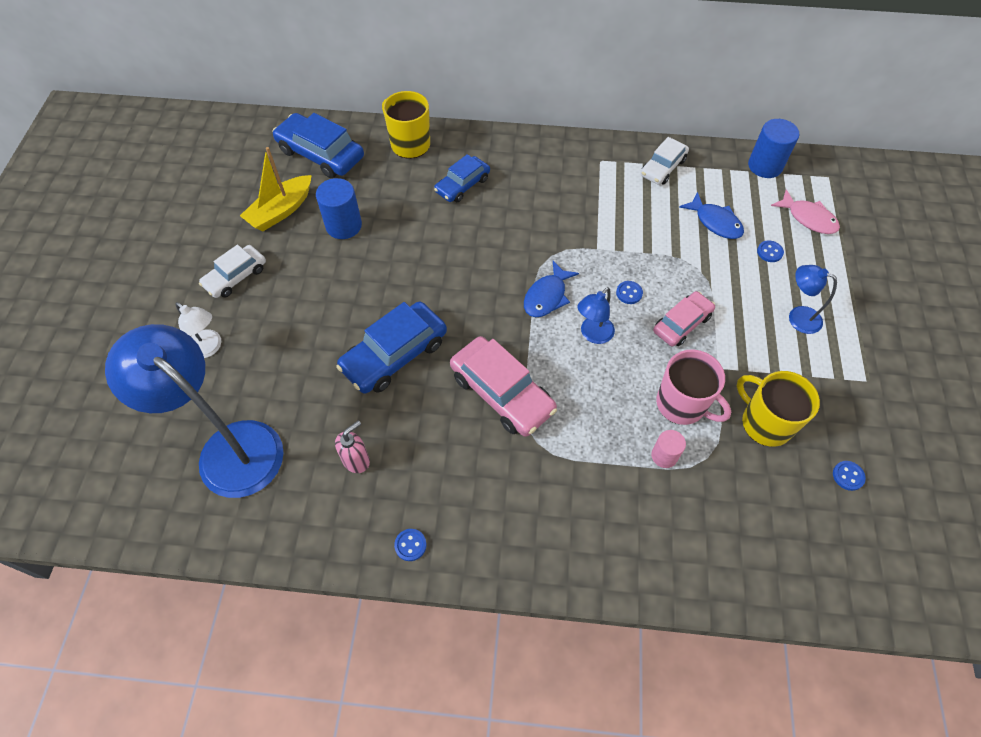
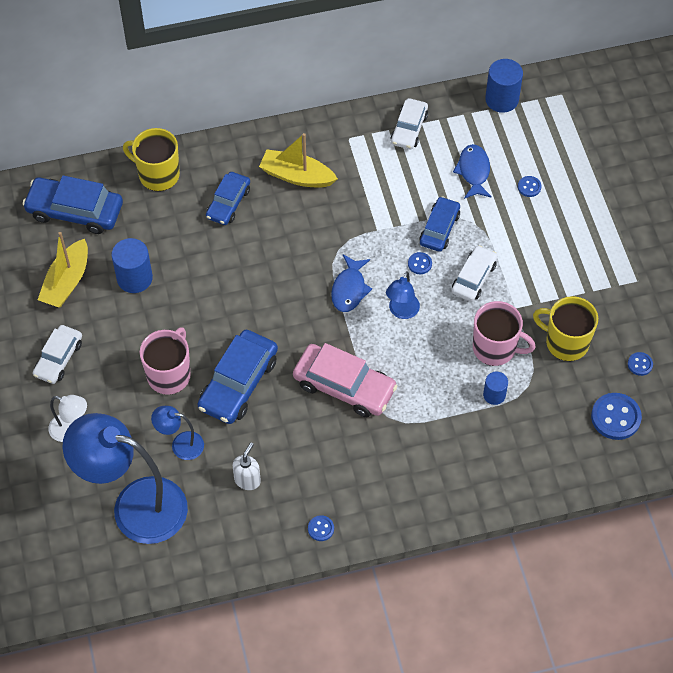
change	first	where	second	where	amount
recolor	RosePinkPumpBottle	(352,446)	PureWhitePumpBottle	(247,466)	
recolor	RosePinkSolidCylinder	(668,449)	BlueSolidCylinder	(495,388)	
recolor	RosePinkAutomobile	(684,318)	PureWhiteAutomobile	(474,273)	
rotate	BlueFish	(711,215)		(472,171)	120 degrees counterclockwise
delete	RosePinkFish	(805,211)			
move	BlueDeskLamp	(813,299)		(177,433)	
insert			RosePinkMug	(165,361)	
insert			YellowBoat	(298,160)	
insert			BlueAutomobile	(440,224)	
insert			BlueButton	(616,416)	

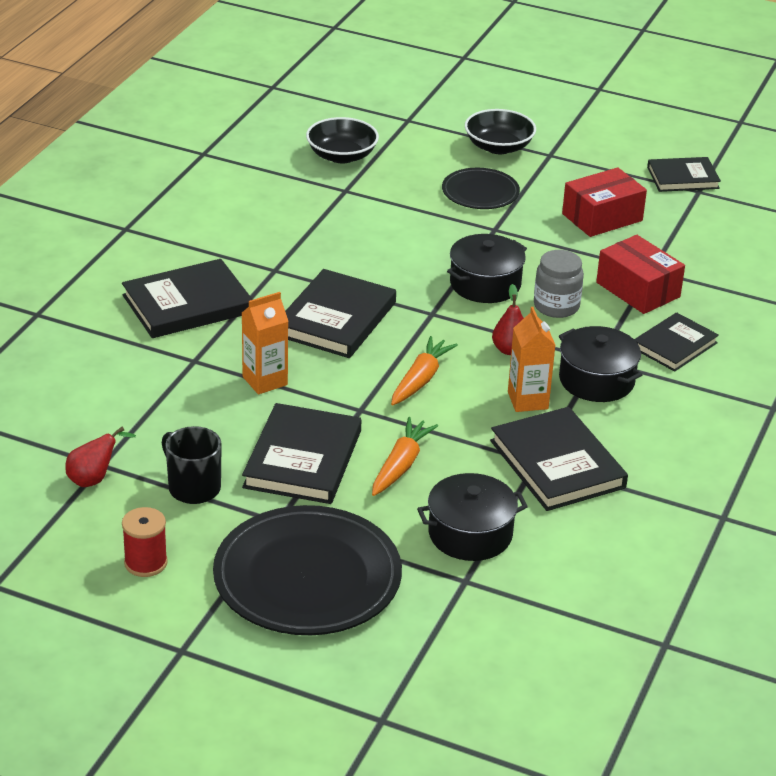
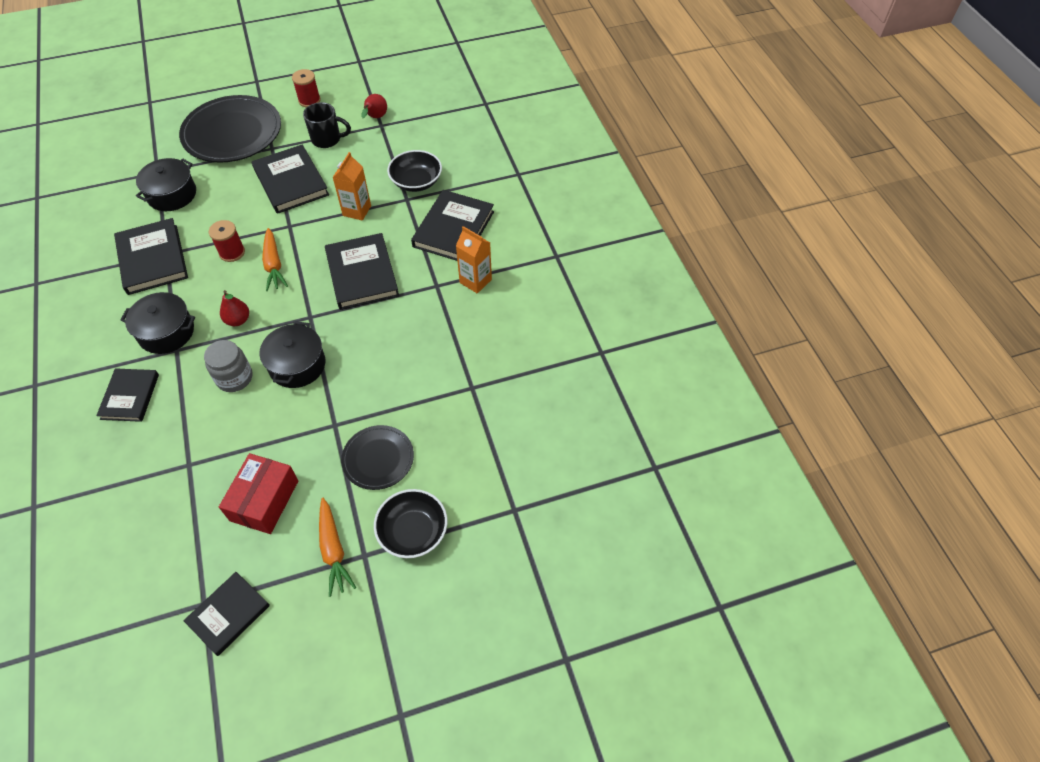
change	first	where	second	where	amount
move	JetBlackDeepDish	(342,140)		(414,171)	
move	OrangeRootVegetable	(405,456)		(337,547)	
rotate	JetBlackHardcover	(559,459)		(151,256)	45 degrees clockwise
move	OrangeJuiceCarton	(532,359)		(474,260)	
delete	RedPackage	(640,274)			
insert			RedReelOfThread	(227,241)	

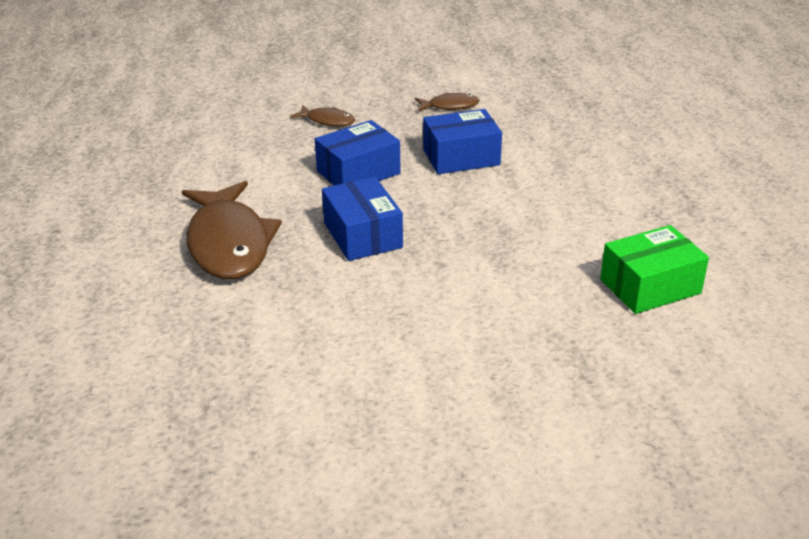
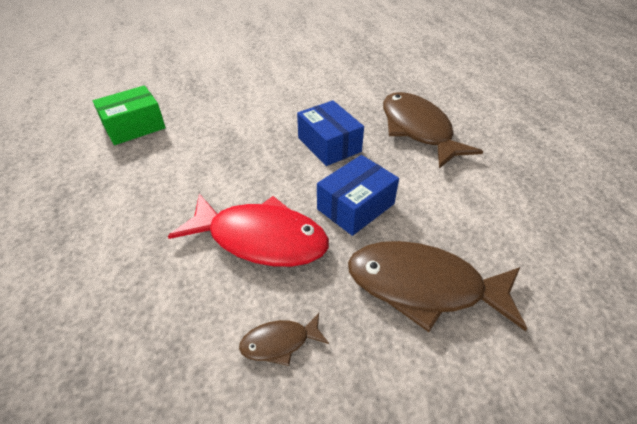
change	first	where	second	where	amount
resize	RussetFish	(322,116)		(437,286)	x2.18
replace	BluePackage	(462,141)	RedFish	(248,230)	

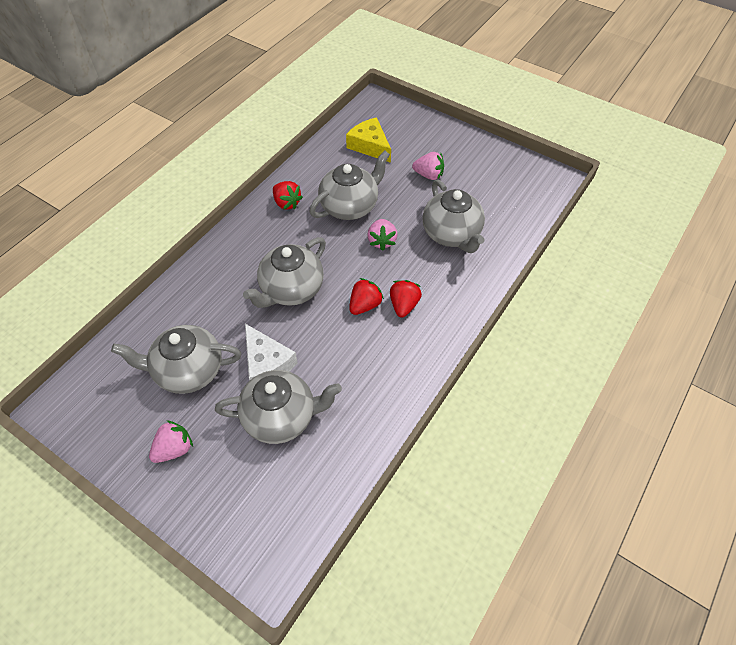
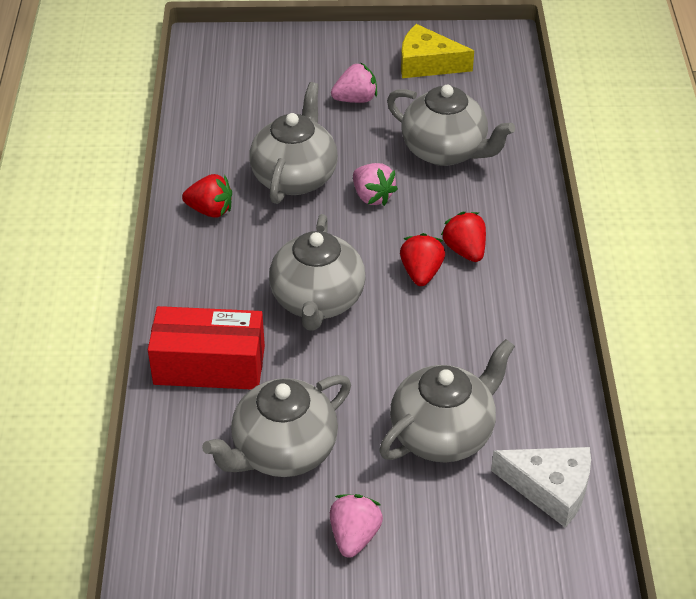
change	first	where	second	where	amount
move	PureWhiteCheeseWedge	(271,352)		(541,487)	
move	YellowCheeseWedge	(368,140)		(437,51)	
insert			RedPackage	(206,348)	

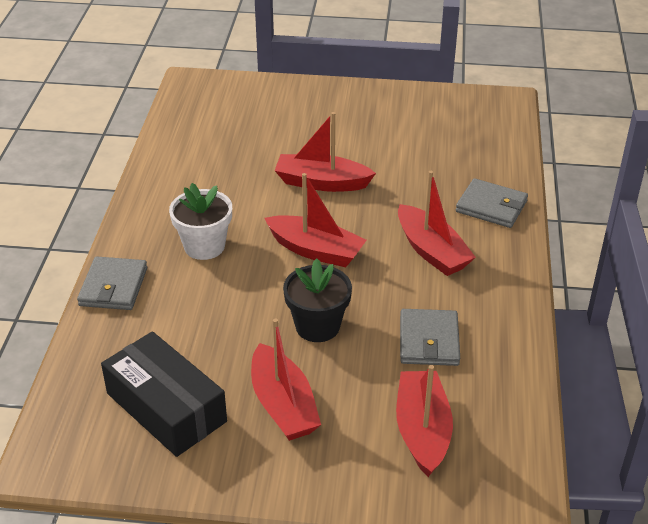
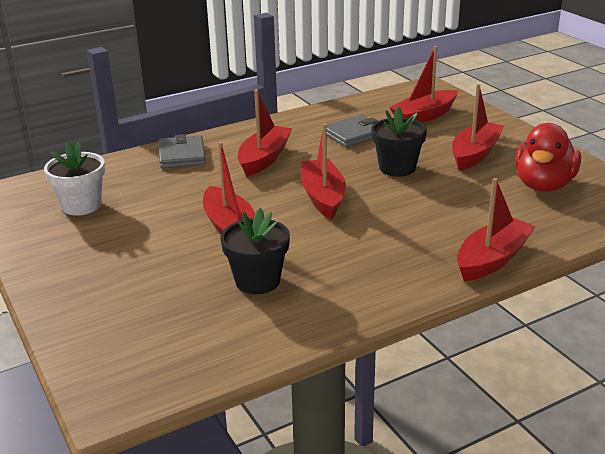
change	first	where	second	where	amount
replace	GreyBillfold	(112,283)	RedBoat	(496,229)	
replace	JetBlackPackage	(164,394)	RedRubberDuck	(548,157)	
move	PureWhiteFlowerPot	(200,221)		(74,178)	
insert			JetBlackFlowerPot	(255,251)	

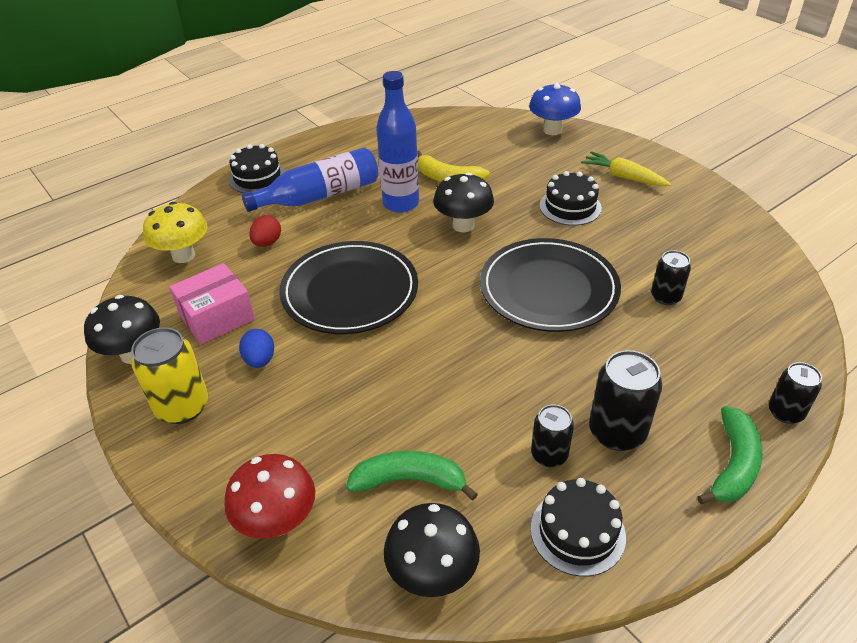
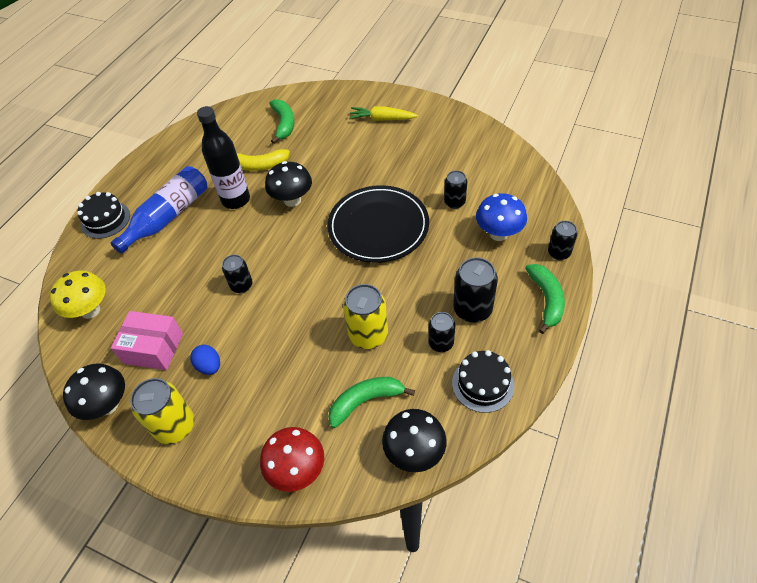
change	first	where	second	where	amount
rotate	RosePinkPackage	(212,304)		(147,340)	75 degrees clockwise
delete	RedToyEgg	(265,231)			
replace	JetBlackDinnerPlate	(348,287)	JetBlackTin	(237,274)	
recolor	BlueFlask	(397,142)	JetBlackFlask	(223,157)	
move	BlueToadstool	(555,109)		(501,217)	
delete	JetBlackLayerCake	(571,198)			
insert			GreenBanana	(282,121)	
insert			YellowTin	(365,316)	

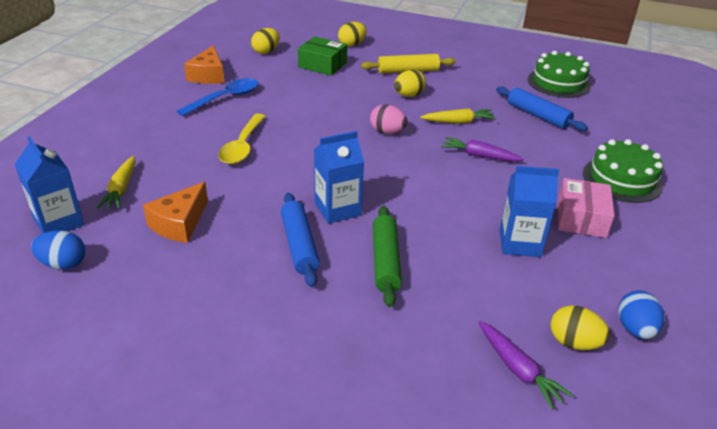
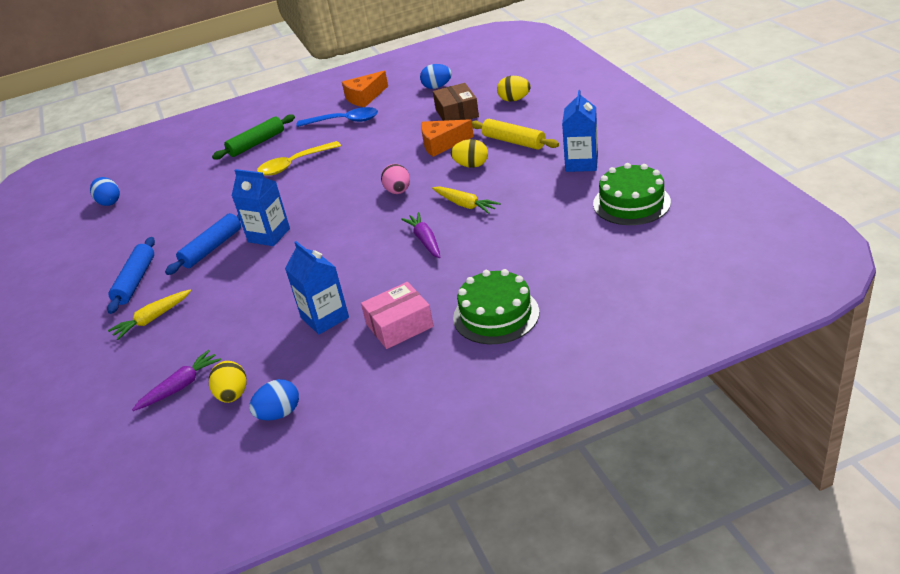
change	first	where	second	where	amount
move	BlueJuiceCarton	(49,185)		(580,131)	
move	YellowRootVegetable	(116,182)		(149,315)	
move	OrangeCheeseWedge	(175,212)		(447,138)	
recolor	YellowToyEgg	(265,41)	BlueToyEgg	(436,76)	
recolor	GreenPackage	(322,56)	RussetPackage	(456,102)	
move	GreenPastryRoller	(387,256)		(253,137)	
rotate	RoyalPurpleRootVegetable	(525,365)		(176,380)	150 degrees counterclockwise
move	BluePastryRoller	(542,108)		(131,275)	

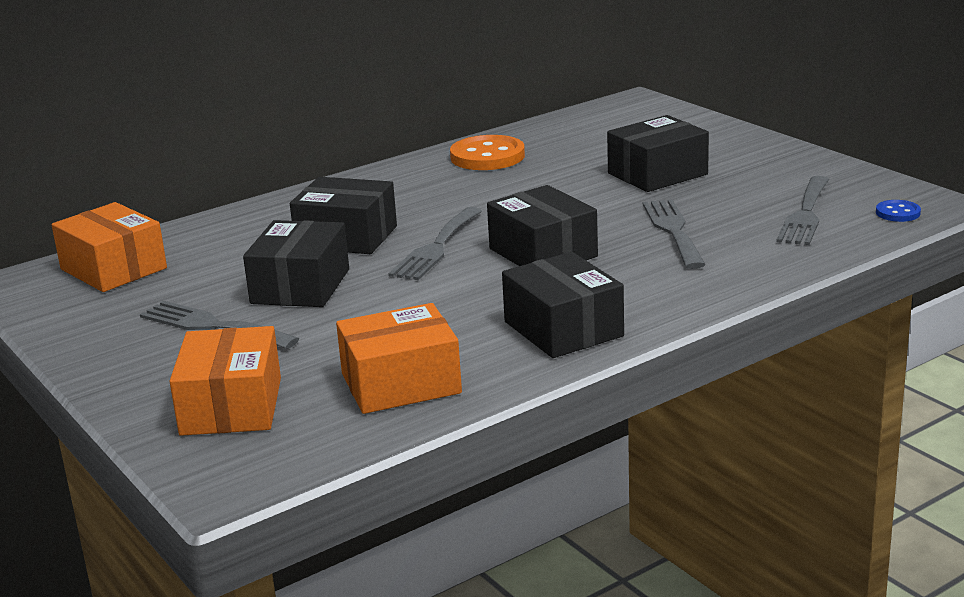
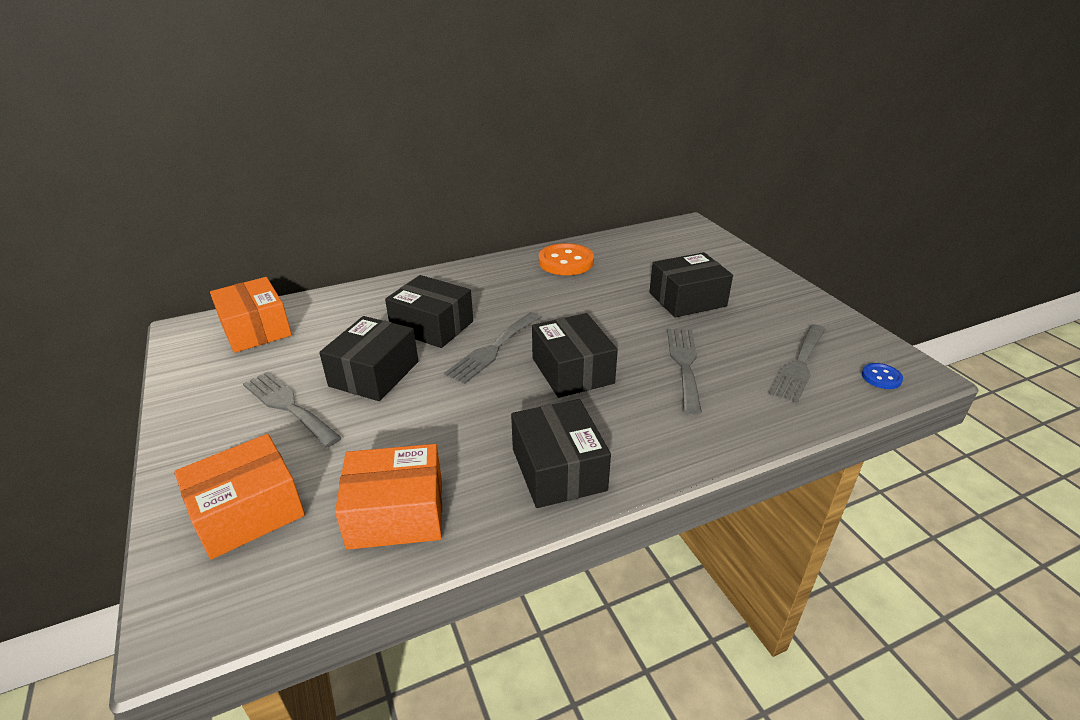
change	first	where	second	where	amount
rotate	OrangePackage	(225,381)		(239,496)	45 degrees clockwise

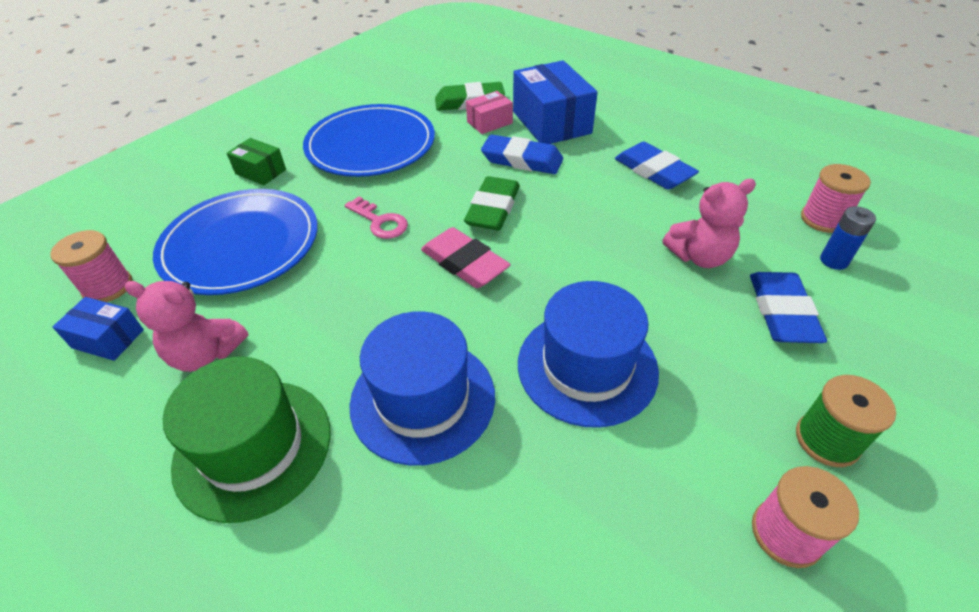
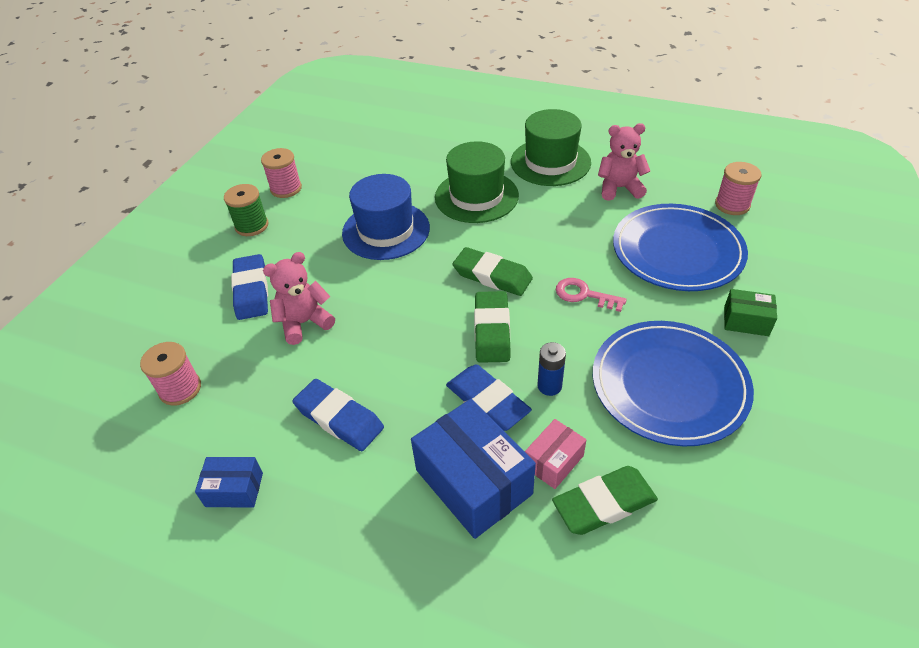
change	first	where	second	where	amount
move	BluePackage	(98,329)		(229,482)	
recolor	BlueHat	(422,388)	GreenHat	(477,182)	
recolor	RosePinkPencilEraser	(466,257)	GreenPencilEraser	(493,271)	
rotate	BluePencilEraser	(522,154)		(489,398)	45 degrees clockwise
move	BlueBattery	(848,238)		(552,369)	

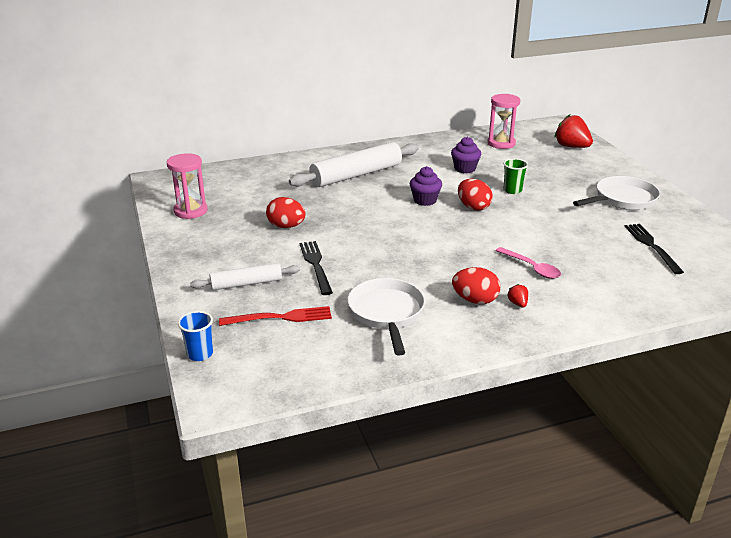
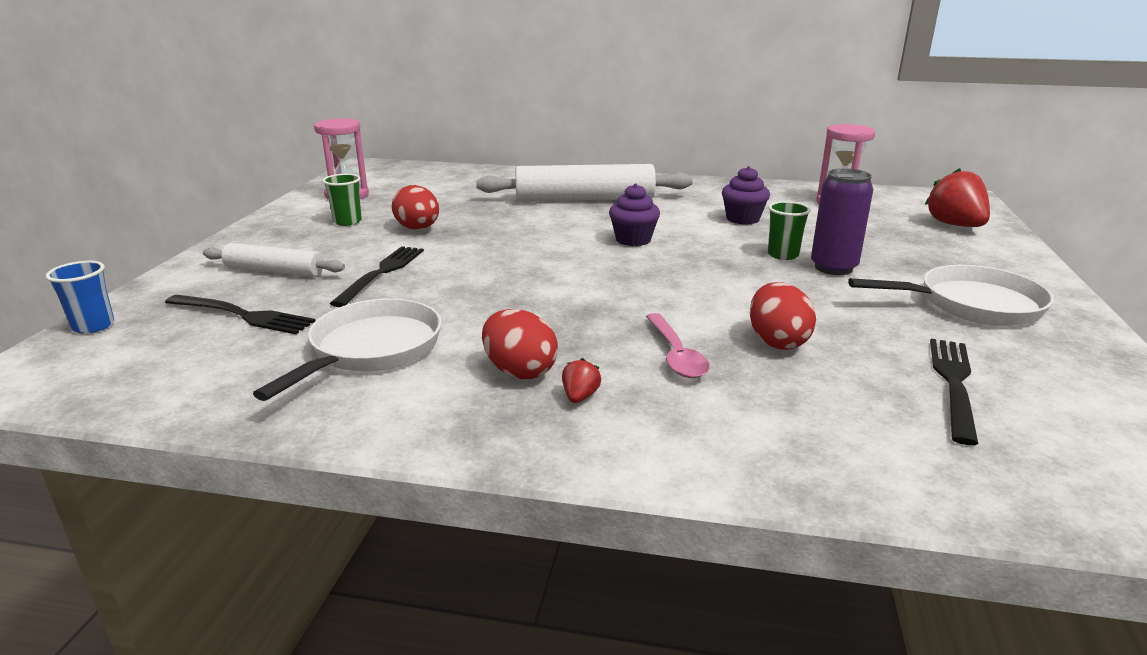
change	first	where	second	where	amount
recolor	RedFork	(275,316)	JetBlackFork	(240,314)	
move	RedToyEgg	(475,195)		(783,316)	
insert			GreenTumbler	(342,200)	
insert			RoyalPurpleTin	(842,221)	

